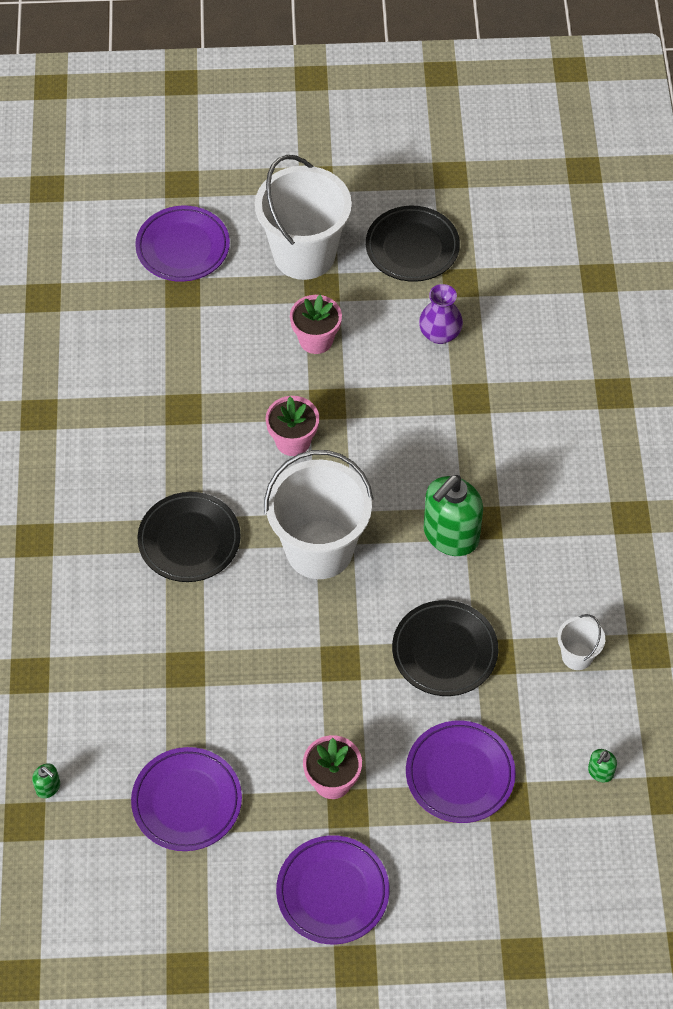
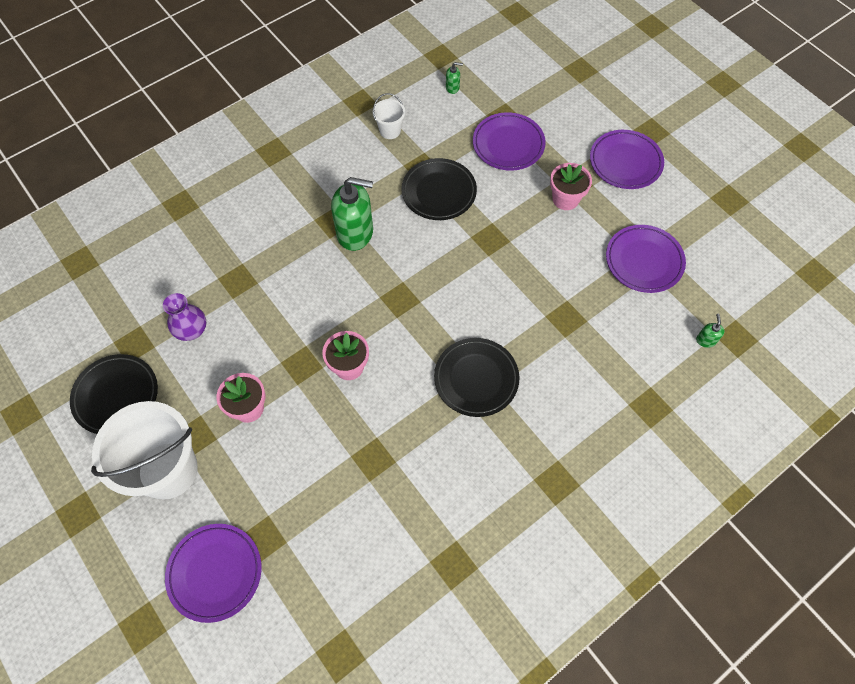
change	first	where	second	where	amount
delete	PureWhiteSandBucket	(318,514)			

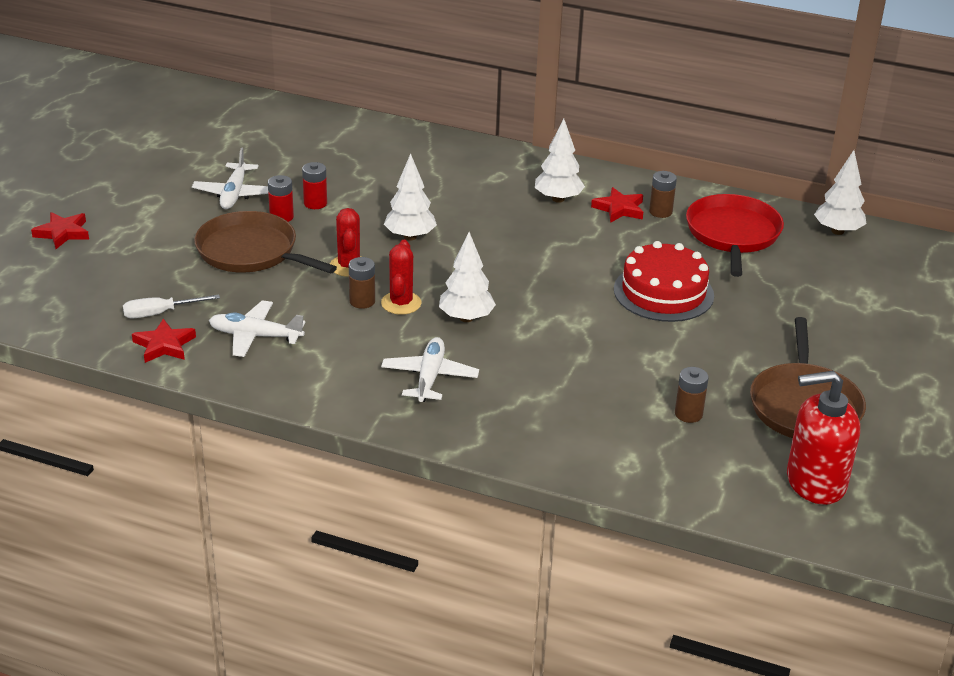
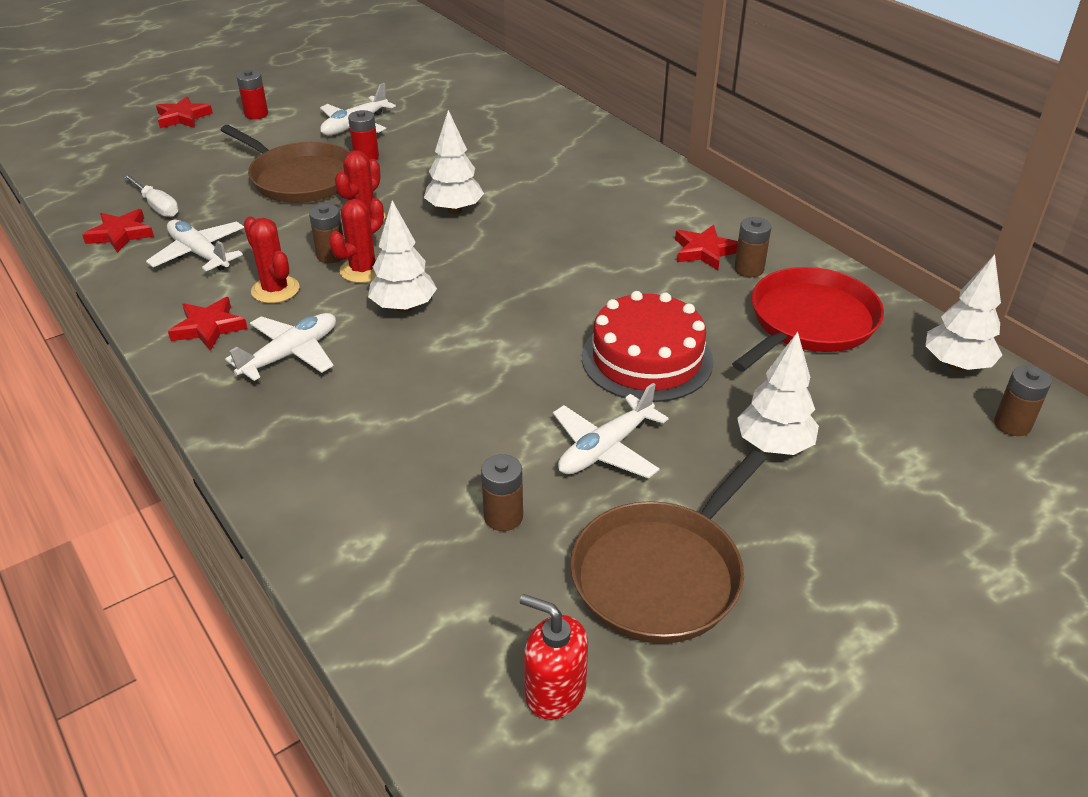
change	first	where	second	where	amount
rotate	PureWhiteScrewdriver	(171,306)		(151,195)	150 degrees counterclockwise
rotate	RussetSkillet	(265,242)		(285,164)	150 degrees clockwise
move	RedBattery	(314,185)		(252,94)	
move	PureWhiteFirTree	(560,161)		(778,393)	
resize	RedPumpBottle	(823,437)		(554,657)	x0.63
insert			RedStarShape	(208,324)	
insert			RedSaguaroCactus	(272,259)	
insert			PureWhitePlane	(611,430)	
insert			RussetBattery	(1023,400)	

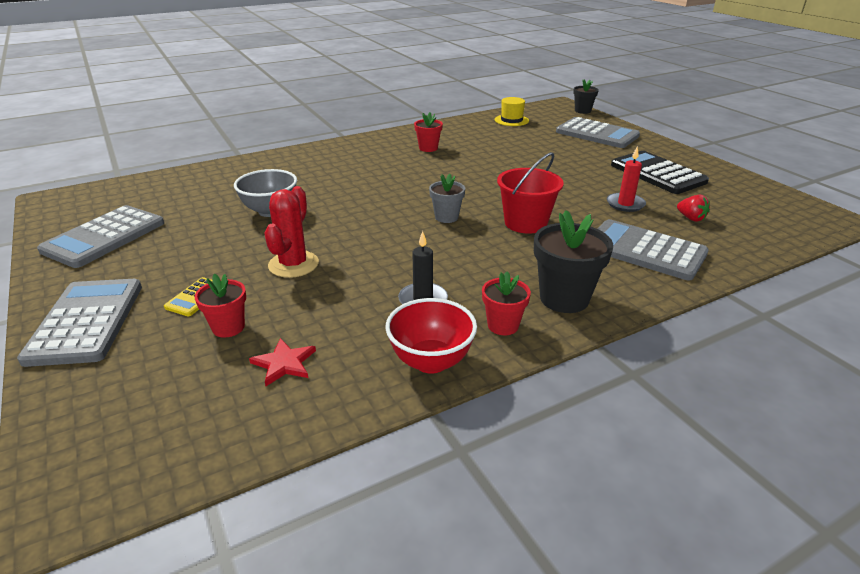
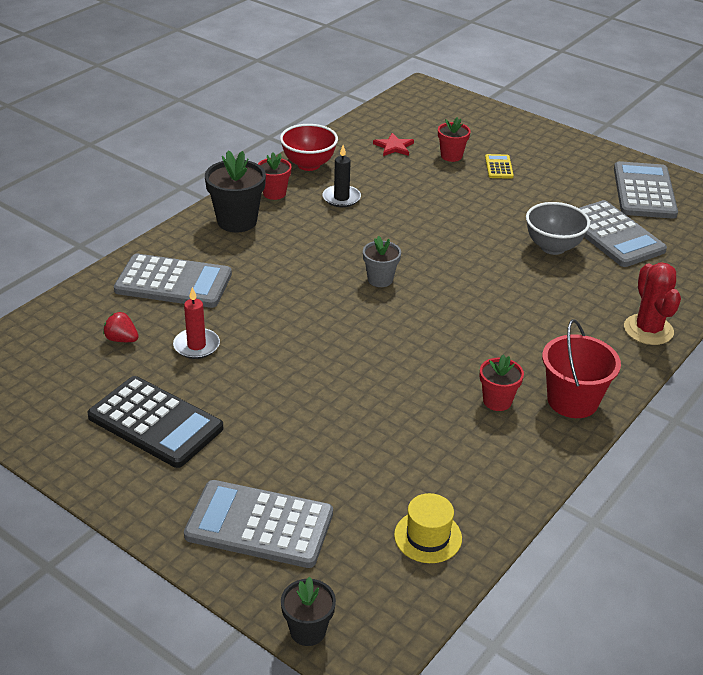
change	first	where	second	where	amount
move	GreyCalculator	(79,323)		(623,233)	
move	RedSaguaroCactus	(292,232)		(652,304)	
move	RedSandBucket	(530,193)		(581,368)	

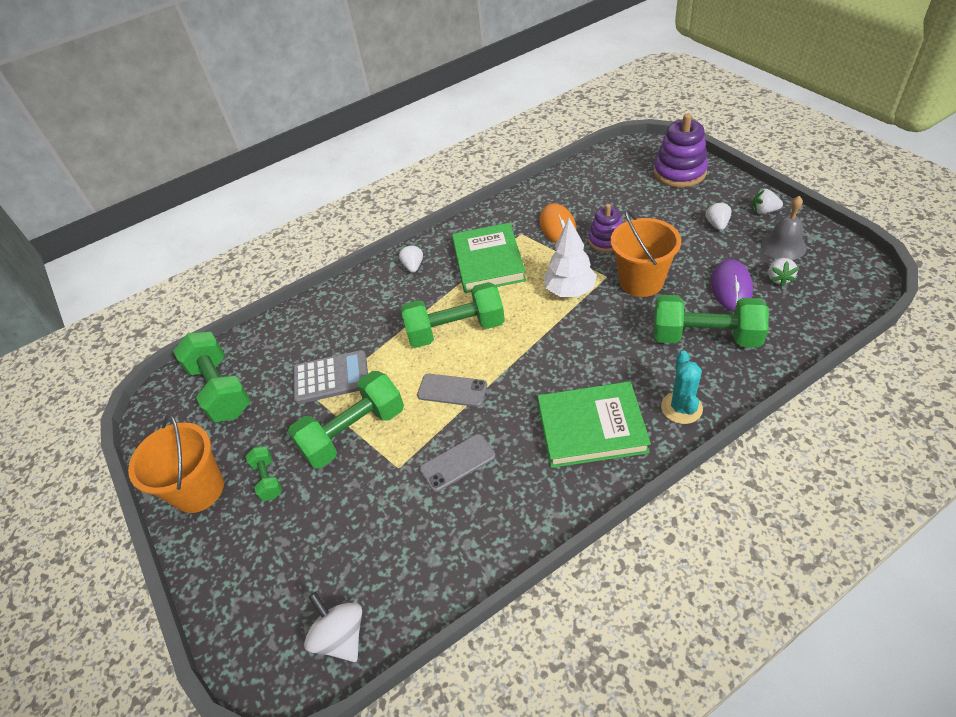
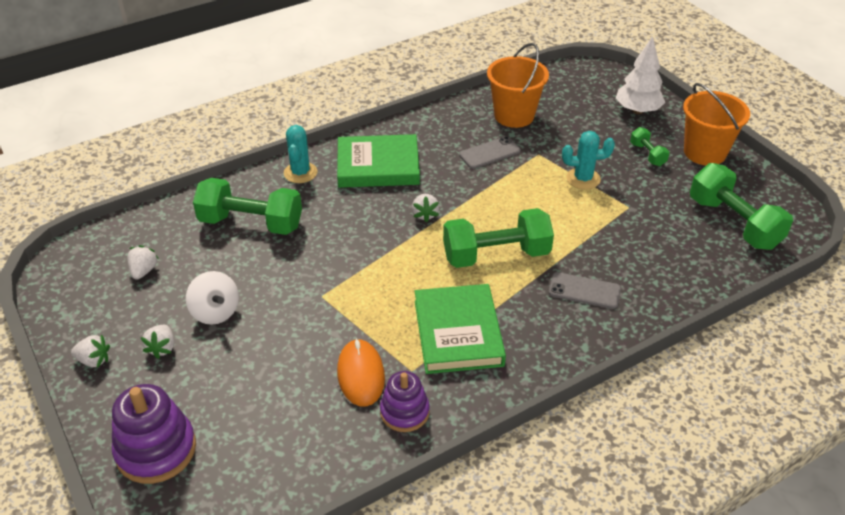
change	first	where	second	where	amount
replace	GreenDumbbell	(346,420)	AquaSaguaroCactus	(588,160)	
delete	GreyCalculator	(330,377)			
move	PureWhiteSpinningTop	(333,627)		(212,298)	
move	PureWhiteToyStrawberry	(411,258)		(425,208)	
move	GreySmartphone	(452,390)		(584,290)	
move	PureWhiteFirTree	(570,257)		(640,75)	
move	RoyalPurpleStackingRings	(605,228)		(405,401)	
move	OrangeSandBucket	(646,253)		(518,85)	
delete	RoyalPurpleMouse	(732,285)			
delete	GreyHandBell	(784,228)			

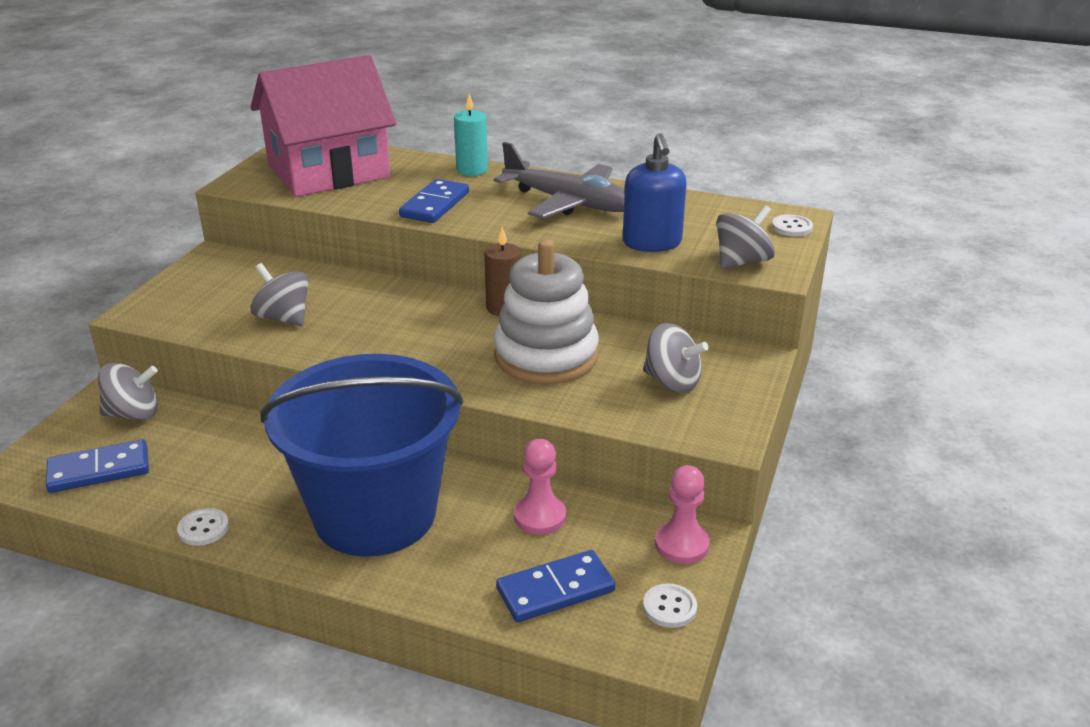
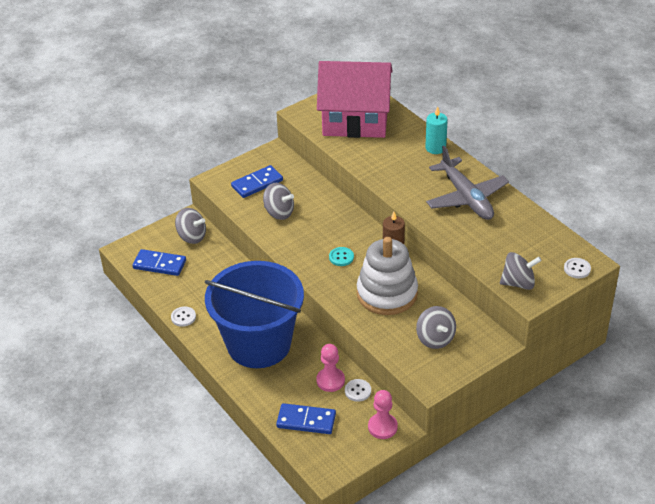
change	first	where	second	where	amount
rotate	GreySpinningTop	(279,294)		(278,201)	135 degrees clockwise
move	BlueDominoPiece	(434,201)		(257,181)	
delete	BluePumpBottle	(655,192)			
move	PureWhiteButton	(670,605)		(358,390)	
insert			AquaButton	(341,256)	

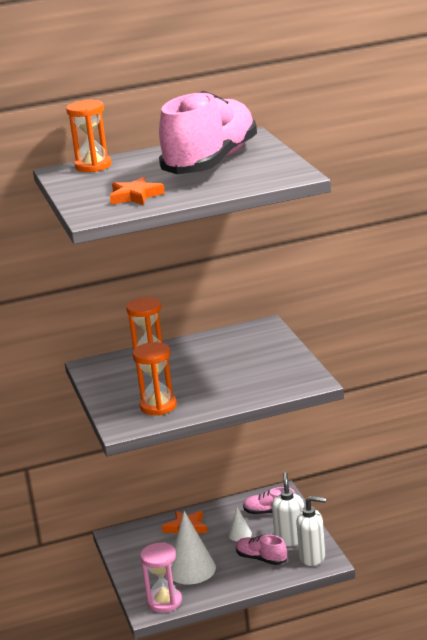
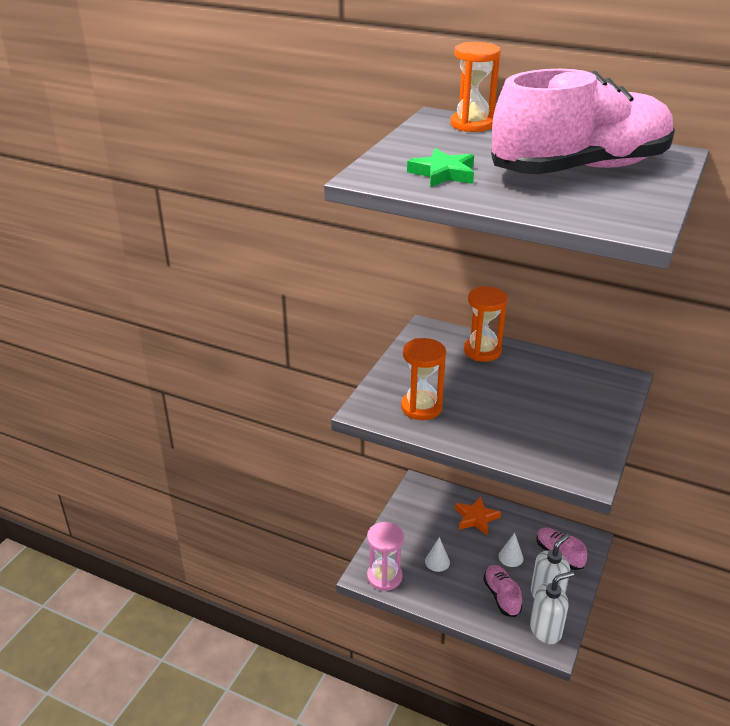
change	first	where	second	where	amount
recolor	OrangeStarShape	(137,191)	GreenStarShape	(440,167)	
resize	PureWhiteCone	(193,547)		(437,554)	x0.50
rotate	PureWhitePumpBottle	(311,531)		(552,607)	75 degrees counterclockwise

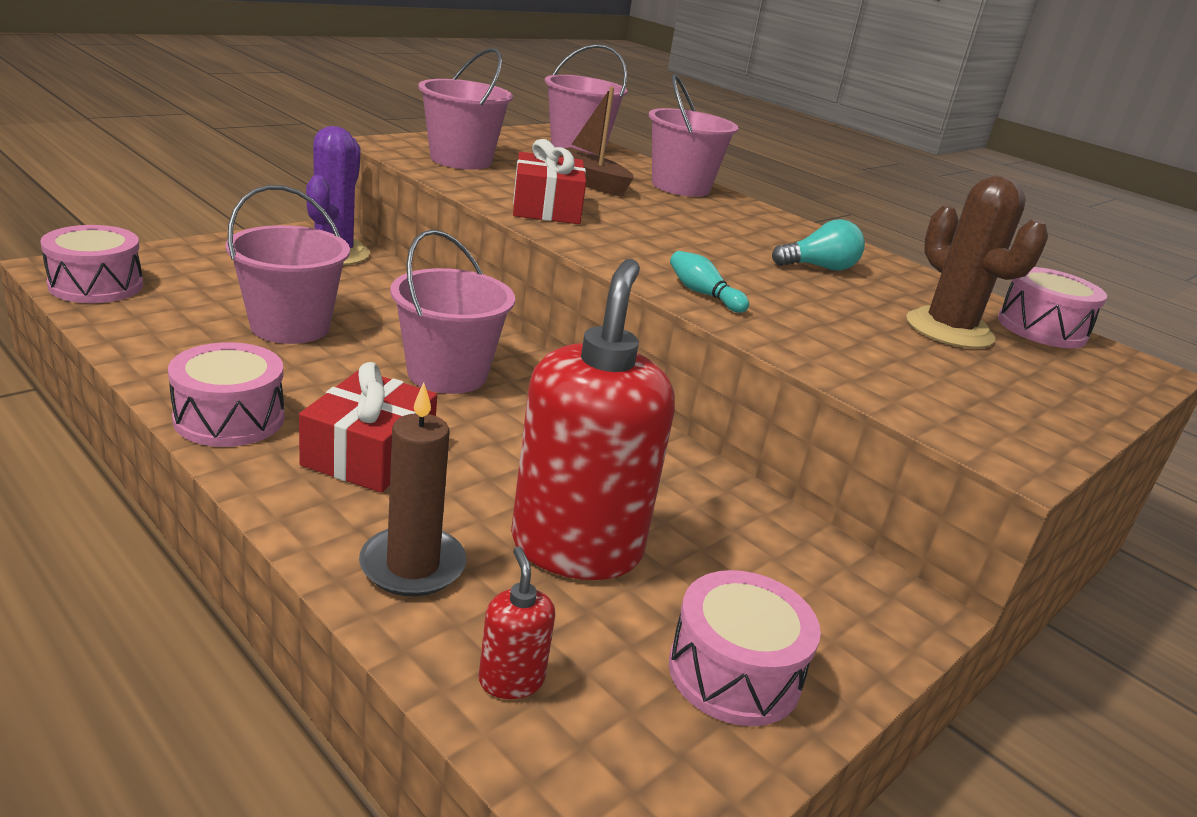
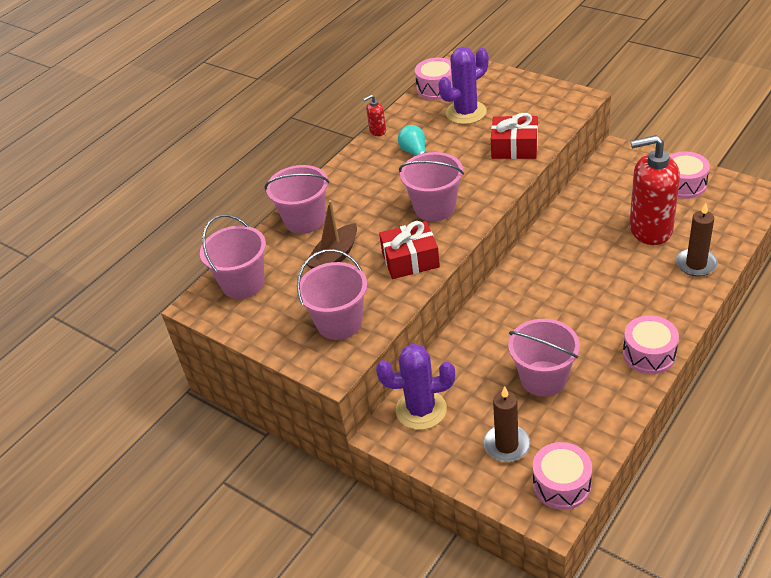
change	first	where	second	where	amount
move	RedWrappedGift	(368,427)		(514,136)	
move	RosePinkSandBucket	(452,311)		(431,187)	
move	RedPumpBottle	(517,623)		(374,115)	
delete	AquaSkittle	(709,282)			
recolor	RussetSaguaroCactus	(977,262)	RoyalPurpleSaguaroCactus	(463,85)	
insert			RussetWaxCandle	(506,424)	

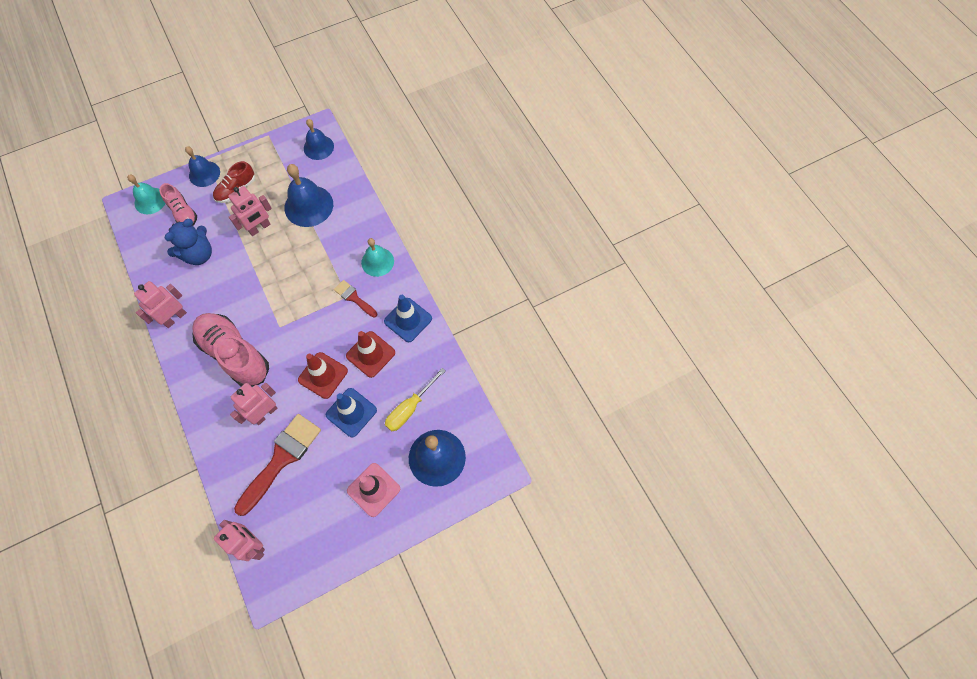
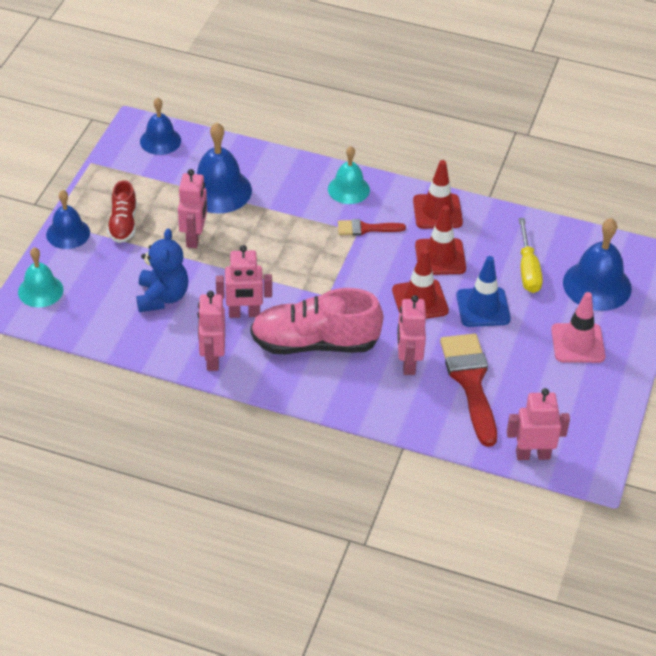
change	first	where	second	where	amount
delete	RosePinkSneaker	(178,204)			
recolor	BlueRoadCone	(408,318)	RedRoadCone	(438,194)	
insert			RosePinkRobotFigure	(244,281)	

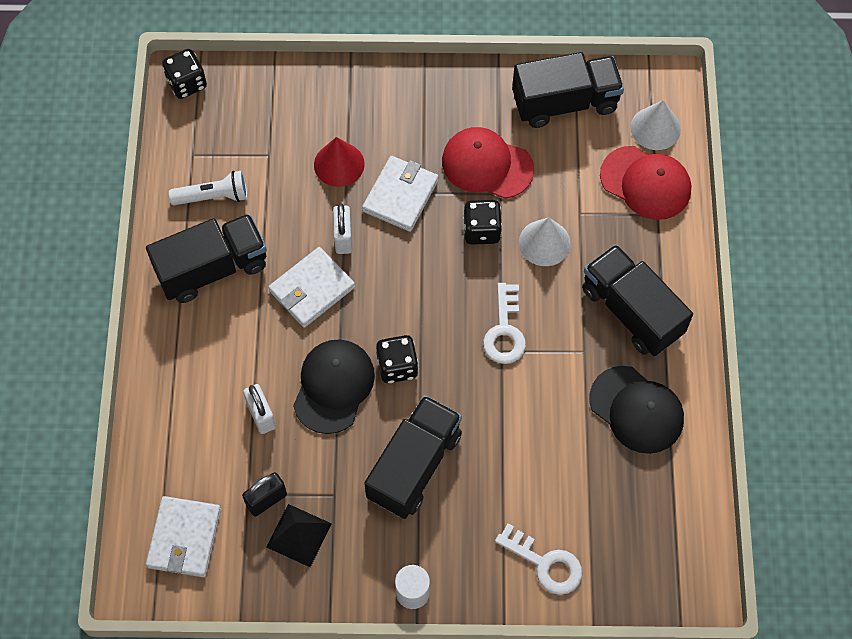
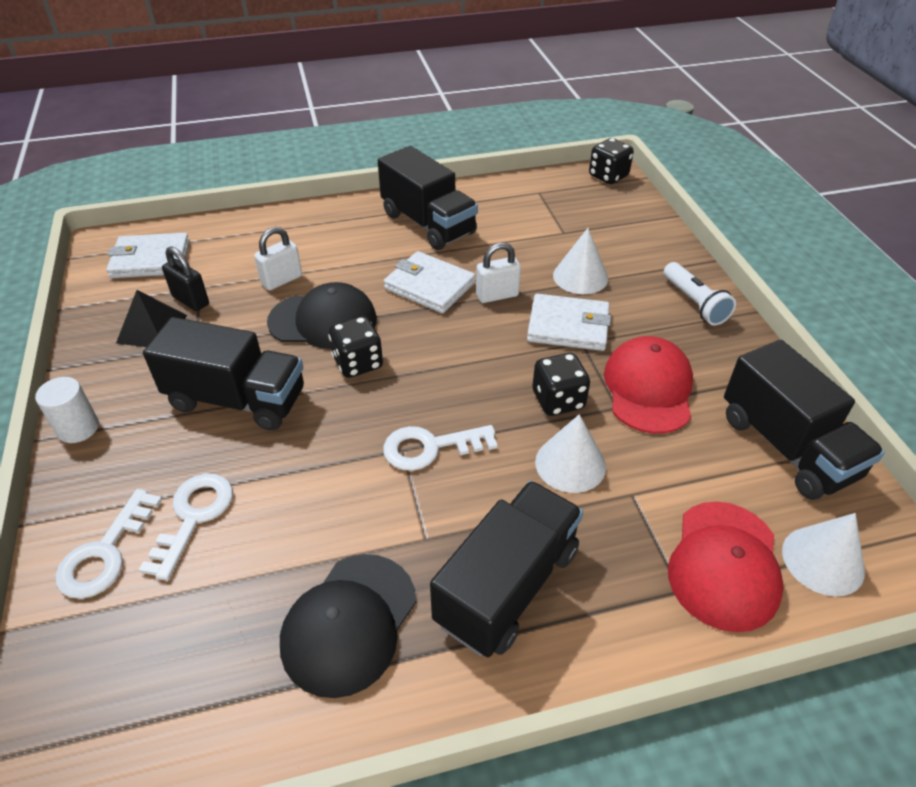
change	first	where	second	where	amount
move	PureWhiteTorch	(208,188)		(700,293)	
recolor	RedCone	(339,162)	PureWhiteCone	(580,261)	
insert			PureWhiteKey	(186,527)	

